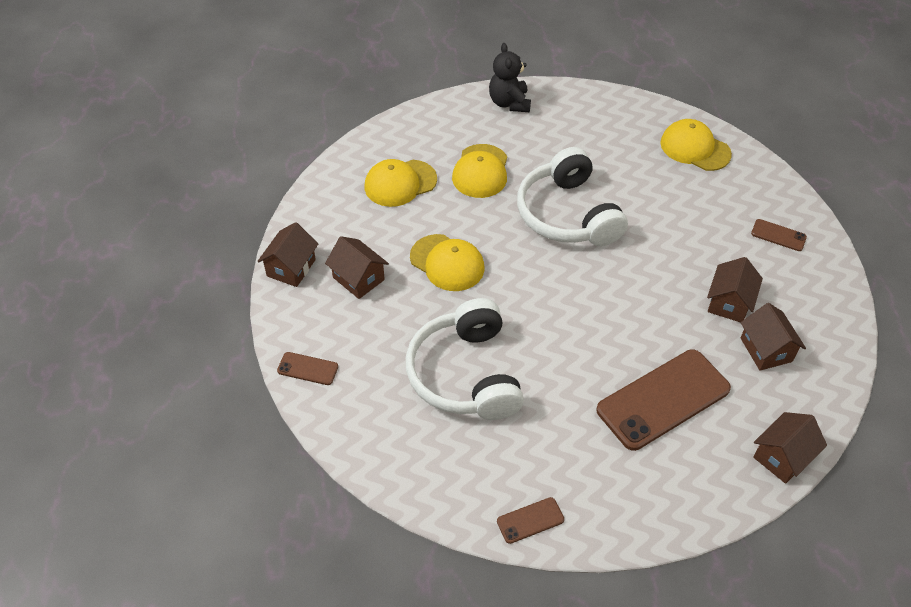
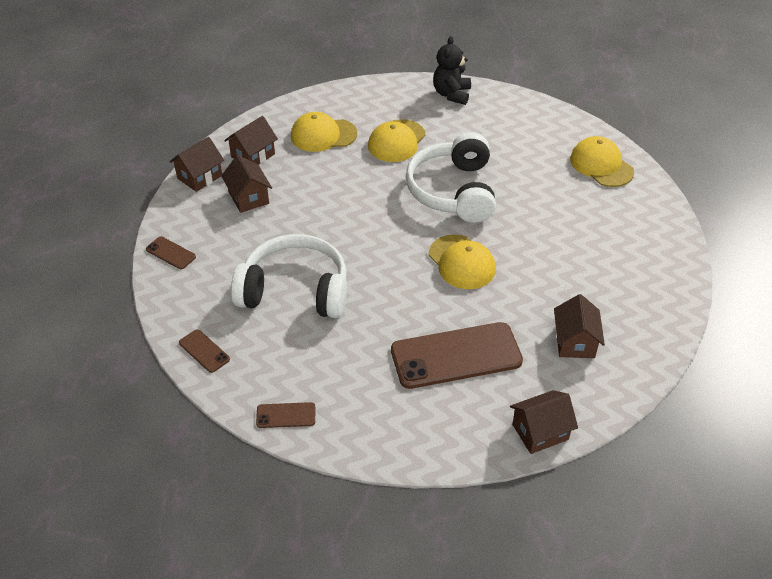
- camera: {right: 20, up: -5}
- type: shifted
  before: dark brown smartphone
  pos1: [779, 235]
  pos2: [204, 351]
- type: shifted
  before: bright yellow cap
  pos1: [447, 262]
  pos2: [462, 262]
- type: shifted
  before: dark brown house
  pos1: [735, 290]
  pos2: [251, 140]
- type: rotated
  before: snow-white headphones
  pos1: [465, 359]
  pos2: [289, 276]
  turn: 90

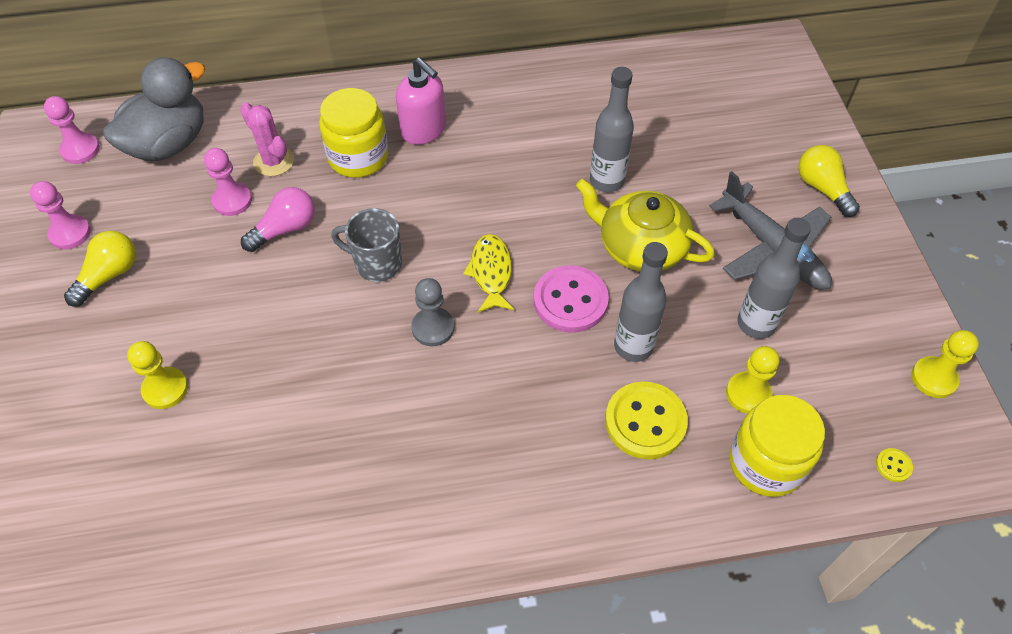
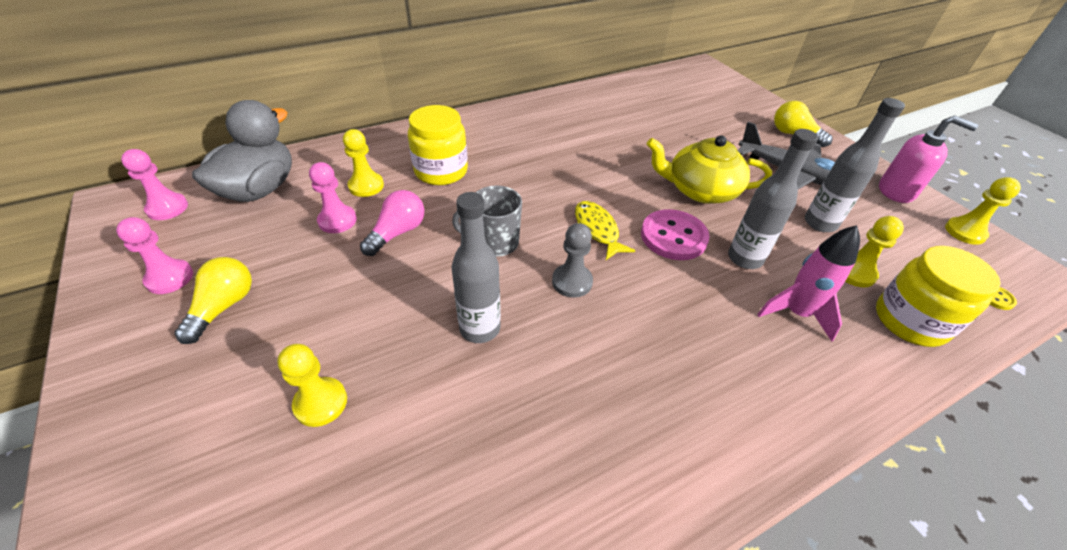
- camera: {right: -20, up: -10}
- type: shifted
  before: pink soap pump
  pos1: [421, 101]
  pos2: [928, 159]
- type: shifted
  before: ash-grey drink bottle
  pos1: [612, 129]
  pos2: [476, 267]
- type: swapped
  before: pink cactus
  after: bright yellow pawn
  pos1: [267, 139]
  pos2: [363, 163]
- type: swapped
  before: bright yellow sewing button
  after: pink toy rocket
  pos1: [646, 420]
  pos2: [808, 283]

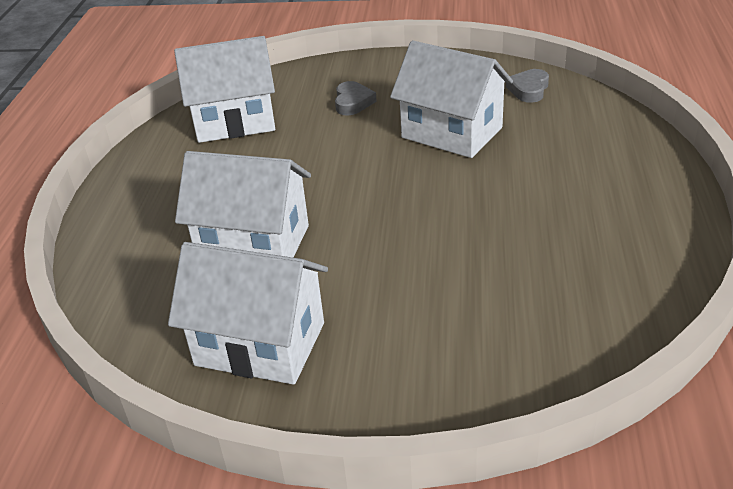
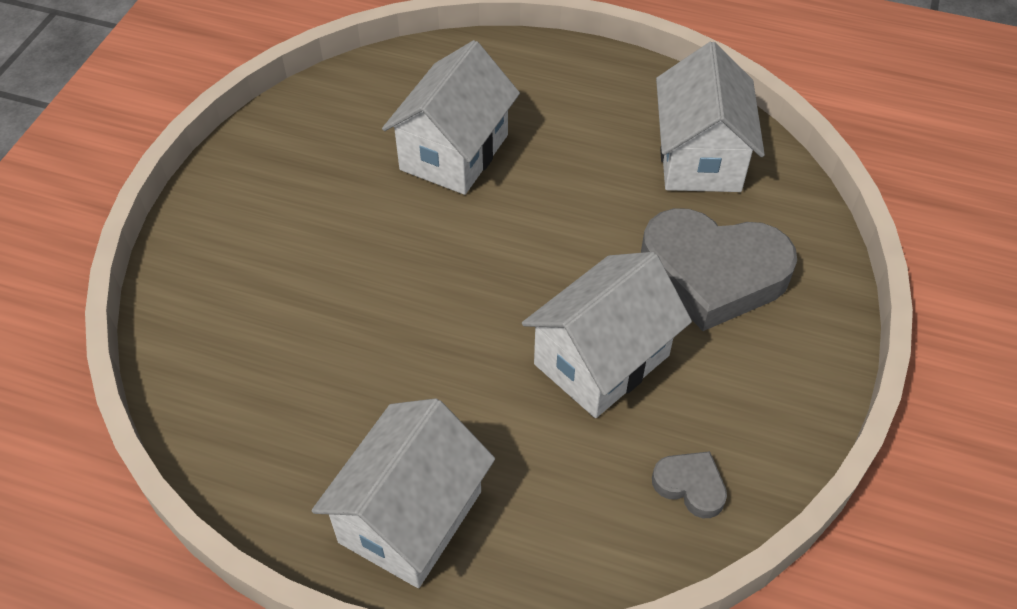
- camera: {right: 100, up: 15}
- type: scaled
  before: ash-grey love heart
  pos1: [356, 98]
  pos2: [719, 269]
  scale: 2.26
- type: shifted
  before: snow-white house
  pos1: [248, 313]
  pos2: [403, 493]

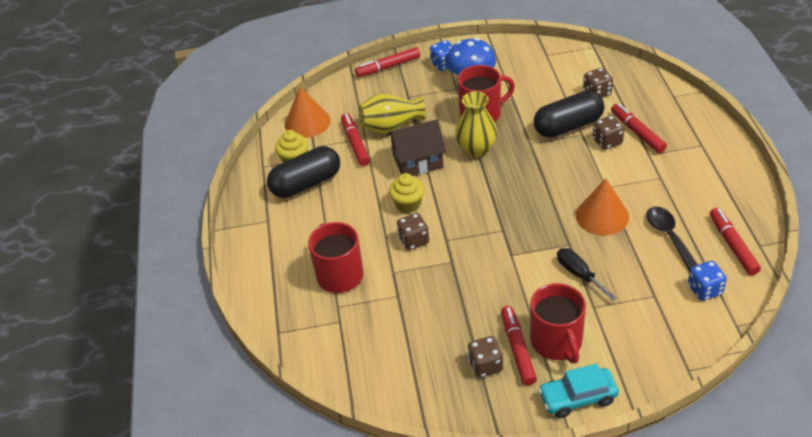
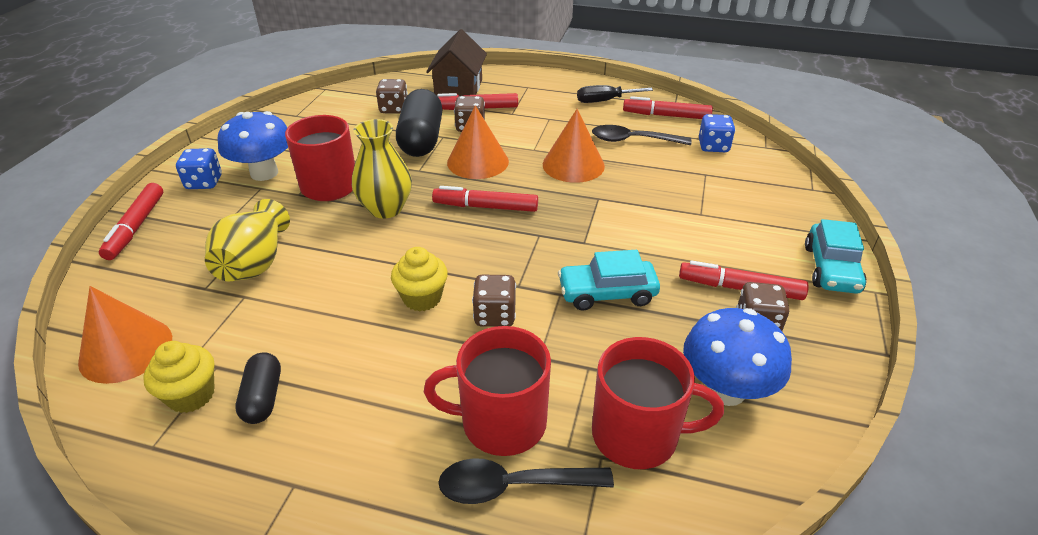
- camera: {right: -70, up: -5}
- type: shifted
  before: crimson marker pen
  pos1: [355, 139]
  pos2: [485, 199]
- type: shifted
  before: dark brown house
  pos1: [416, 147]
  pos2: [456, 63]
- type: scaled
  before: ebony pill
  pos1: [303, 172]
  pos2: [258, 388]
  scale: 0.55
- type: shifted
  before: ebony hand screwdriver
  pos1: [587, 274]
  pos2: [615, 94]
- type: shifted
  before: crimson coffee mug
  pos1: [558, 323]
  pos2: [658, 403]
- type: new
  after: bright orange cone
  pos2: [478, 142]
- type: new
  after: teal automobile
  pos2: [609, 280]
- type: new
  after: blue toadstool
  pos2: [737, 357]
- type: new
  after: ebony tablespoon
  pos2: [526, 481]

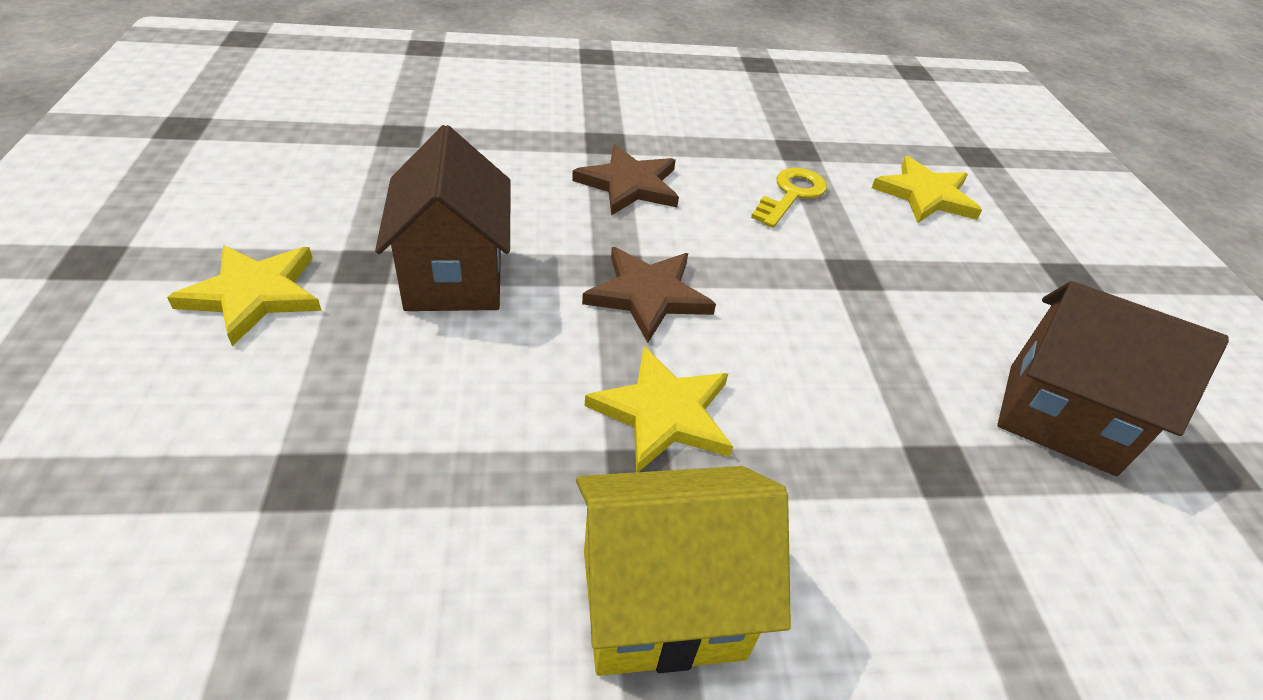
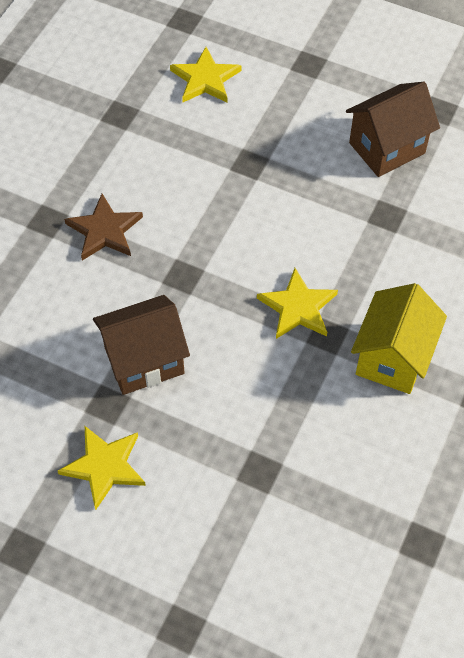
- camera: {right: -55, up: 15}
- type: rotated
  before: dark brown house
  pos1: [443, 218]
  pos2: [141, 345]
  turn: -45
- type: gone
  before: bright yellow key
  pos1: [789, 198]
- type: gone
  before: dark brown star
  pos1: [649, 295]

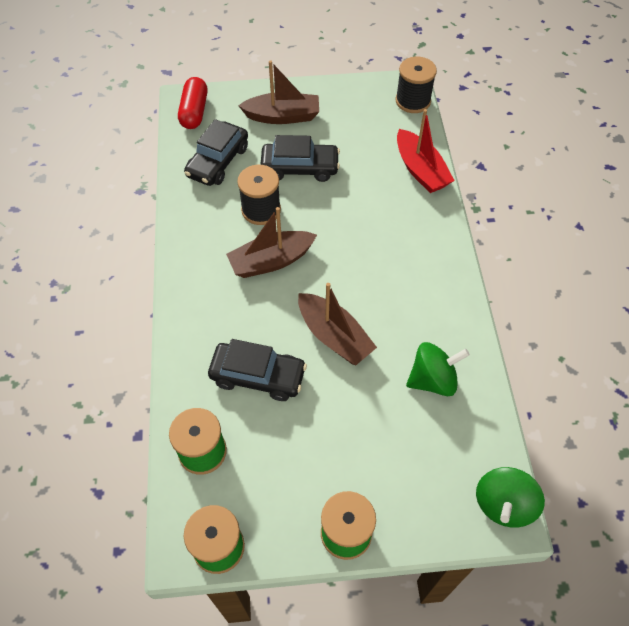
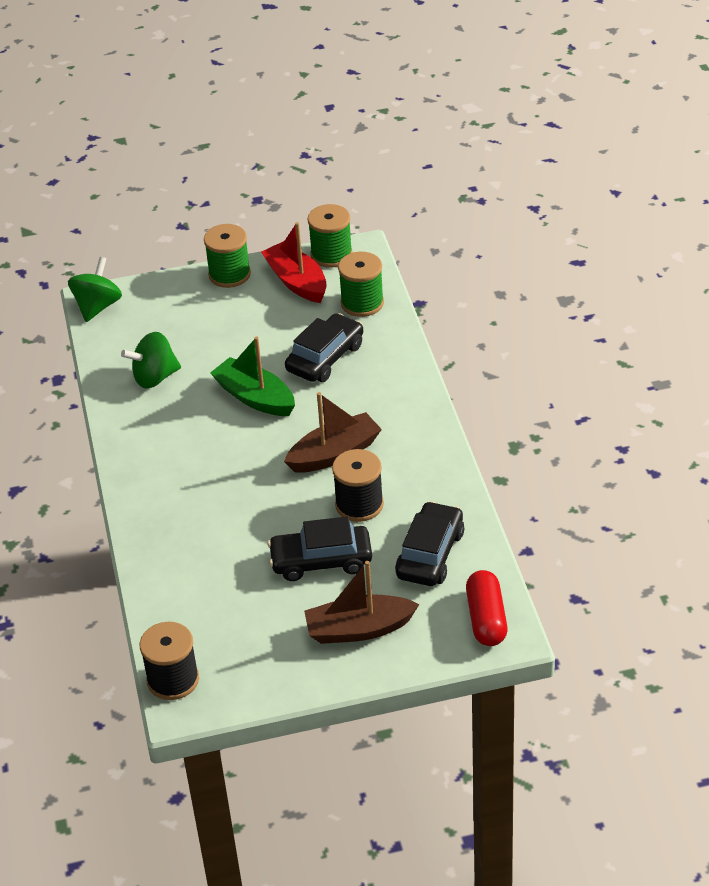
- camera: {right: 175, up: -15}
- type: shifted
  before: crimson sailboat
  pos1: [426, 151]
  pos2: [294, 262]
- type: repainted
  before: dark brown sailboat
  after: leaf-green sailboat
  pos1: [337, 324]
  pos2: [252, 376]
- type: rotated
  before: ebony automobile
  pos1: [257, 370]
  pos2: [324, 347]
  turn: 120

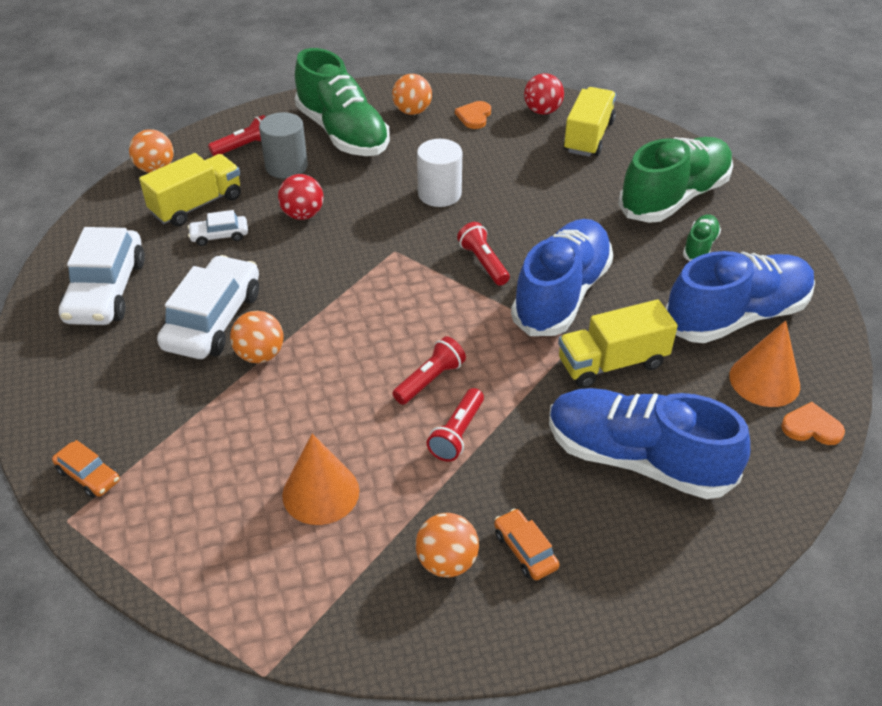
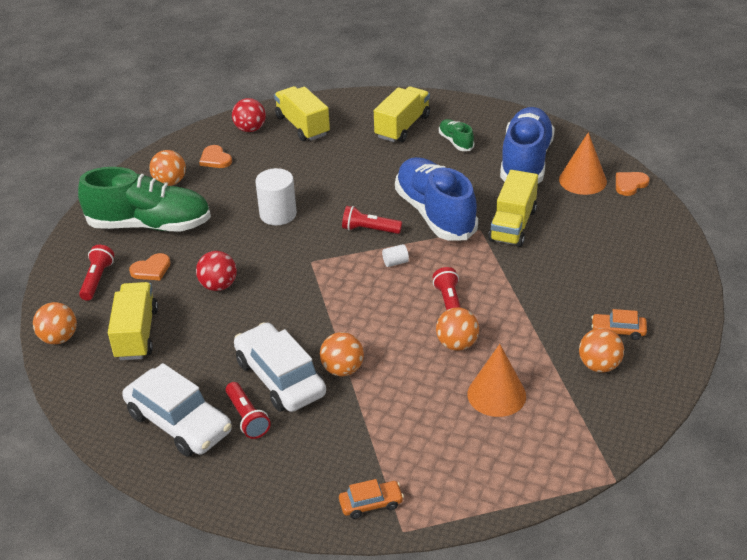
- camera: {right: -50, up: -5}
- type: swapped
  before: ash-grey cylinder shape
  after: bright orange love heart
  pos1: [283, 145]
  pos2: [150, 266]
- type: swapped
  before: leaf-green lace-up shoe
  after: bright yellow toy truck
  pos1: [675, 180]
  pos2: [402, 114]
- type: gone
  before: snow-white automobile
  pos1: [218, 228]
- type: shifted
  before: crimson torch
  pos1: [455, 425]
  pos2: [248, 410]
- type: gone
  before: blue lace-up shoe
  pos1: [649, 443]
- type: new
  after: snow-white cylinder shape
  pos2: [395, 255]
- type: new
  after: bright orange sphere
  pos2: [457, 329]

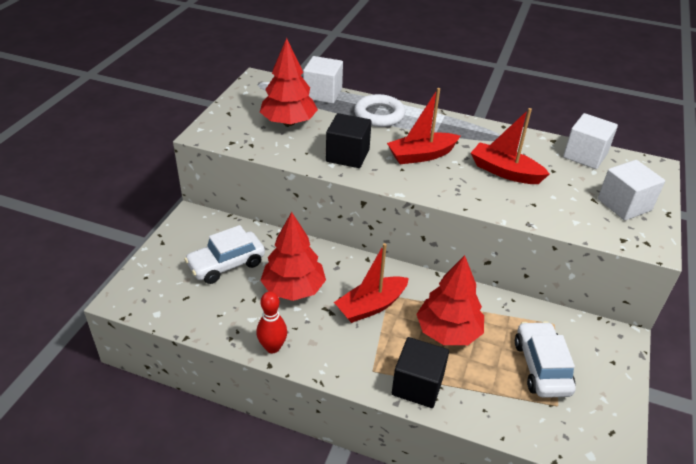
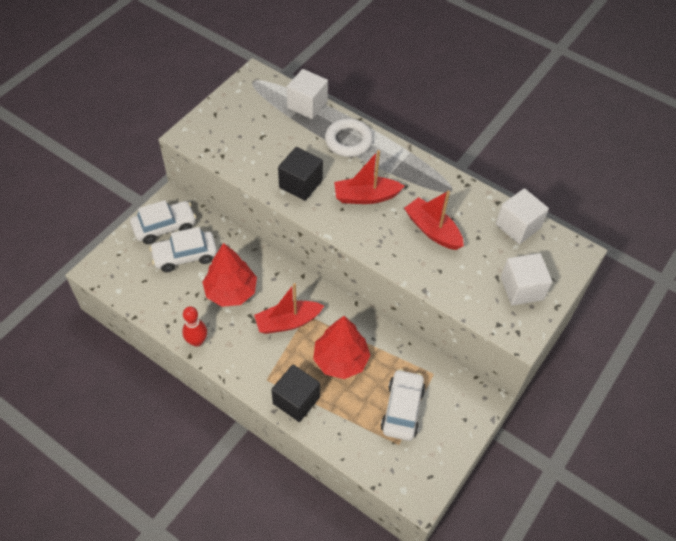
- camera: {right: 15, up: 15}
- type: gone
  before: crimson fir tree
  pos1: [289, 82]
- type: new
  after: snow-white automobile
  pos2: [163, 222]

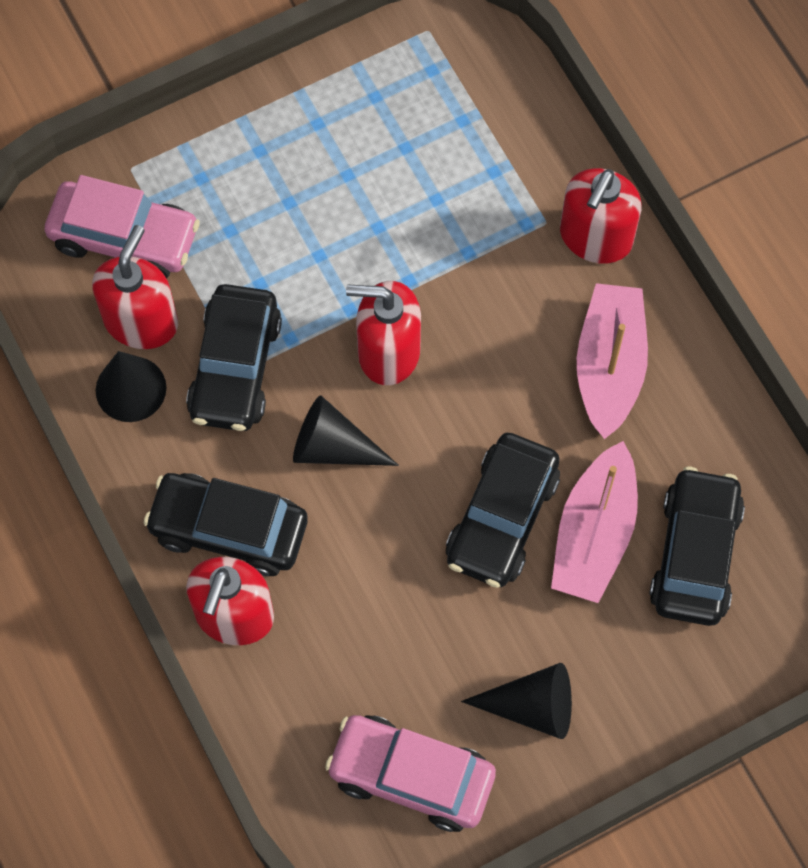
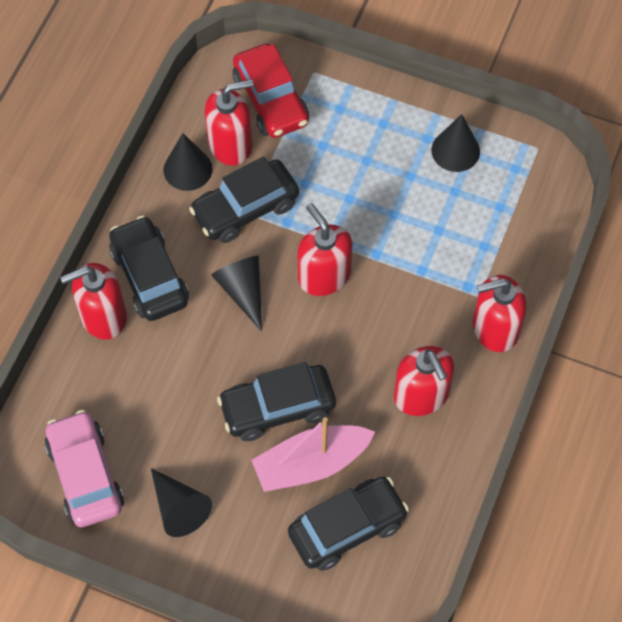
- camera: {right: 50, up: -5}
- type: repainted
  before: pink automobile
  after: crimson automobile
  pos1: [122, 226]
  pos2: [271, 91]
- type: swapped
  before: pink sailboat
  after: crimson soap pump
  pos1: [612, 361]
  pos2: [424, 381]
- type: new
  after: ebony cone
  pos2: [456, 143]

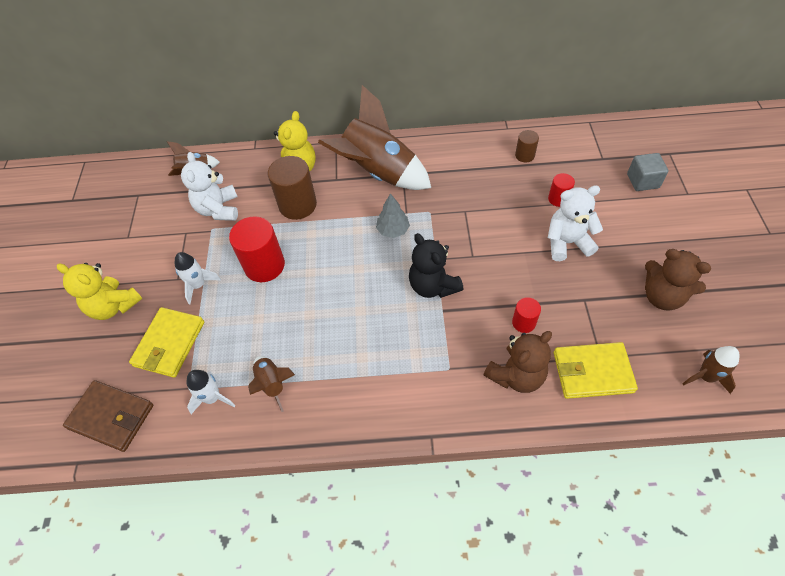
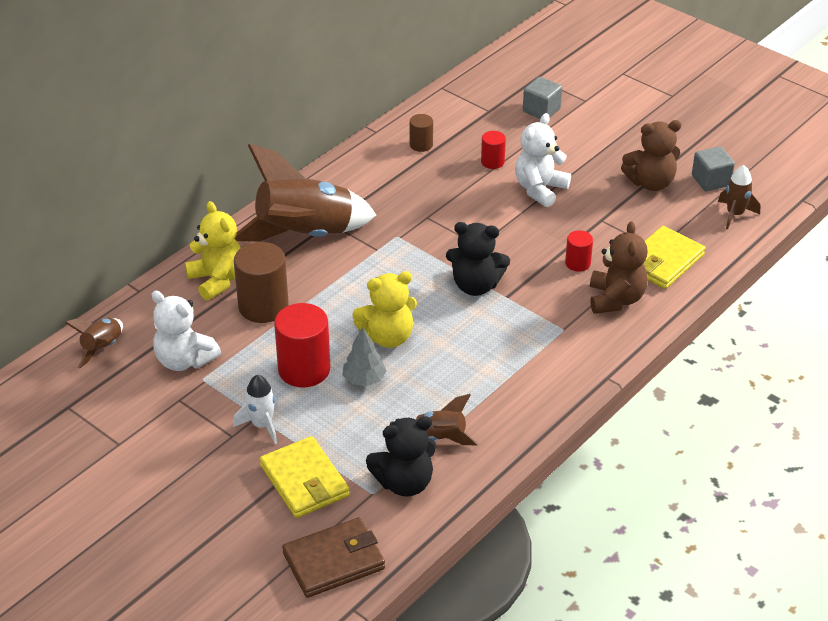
- camera: {right: -50, up: -15}
- type: shifted
  before: ash-grey fir tree
  pos1: [393, 215]
  pos2: [364, 356]
- type: shifted
  before: bright yellow teddy bear
  pos1: [100, 291]
  pos2: [384, 309]
- type: swapped
  before: snow-white toy rocket
  after: ebony teddy bear
  pos1: [211, 392]
  pos2: [401, 456]
- type: new
  after: ash-grey cube
  pos2: [713, 168]

